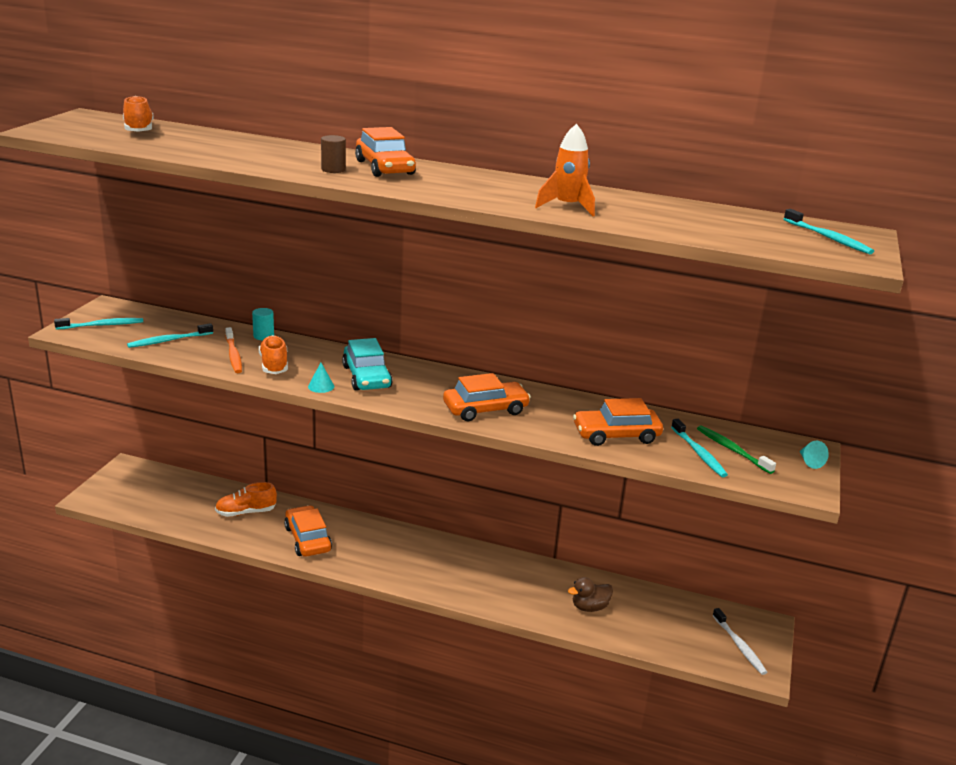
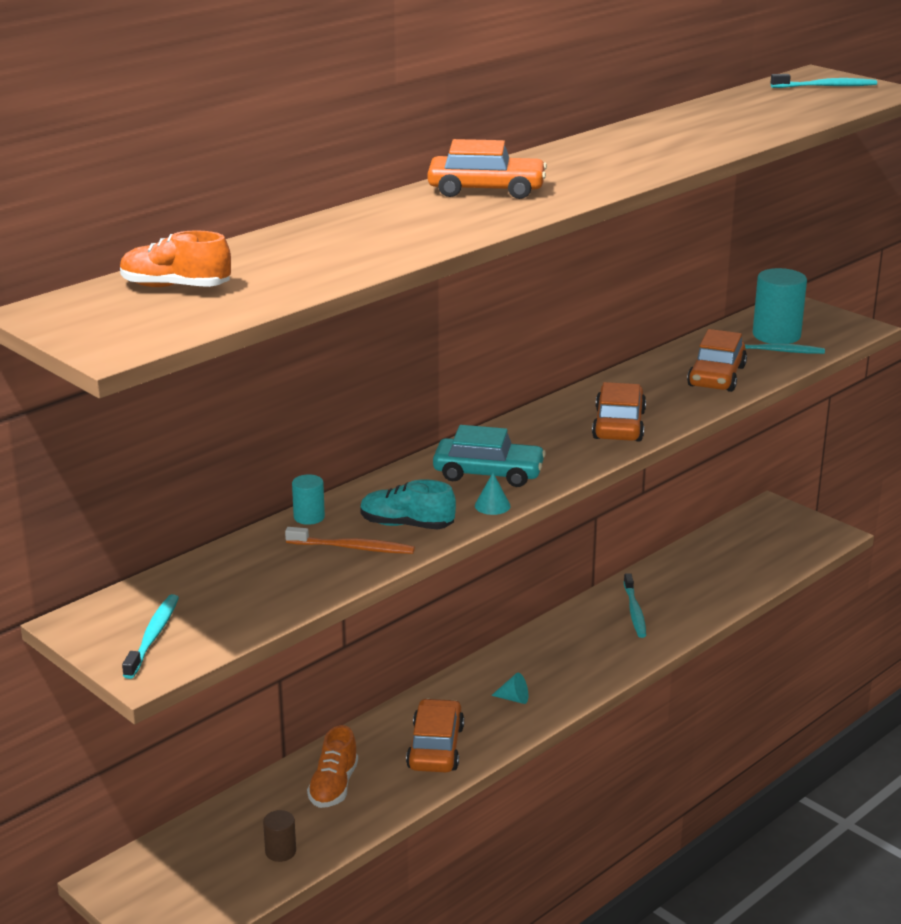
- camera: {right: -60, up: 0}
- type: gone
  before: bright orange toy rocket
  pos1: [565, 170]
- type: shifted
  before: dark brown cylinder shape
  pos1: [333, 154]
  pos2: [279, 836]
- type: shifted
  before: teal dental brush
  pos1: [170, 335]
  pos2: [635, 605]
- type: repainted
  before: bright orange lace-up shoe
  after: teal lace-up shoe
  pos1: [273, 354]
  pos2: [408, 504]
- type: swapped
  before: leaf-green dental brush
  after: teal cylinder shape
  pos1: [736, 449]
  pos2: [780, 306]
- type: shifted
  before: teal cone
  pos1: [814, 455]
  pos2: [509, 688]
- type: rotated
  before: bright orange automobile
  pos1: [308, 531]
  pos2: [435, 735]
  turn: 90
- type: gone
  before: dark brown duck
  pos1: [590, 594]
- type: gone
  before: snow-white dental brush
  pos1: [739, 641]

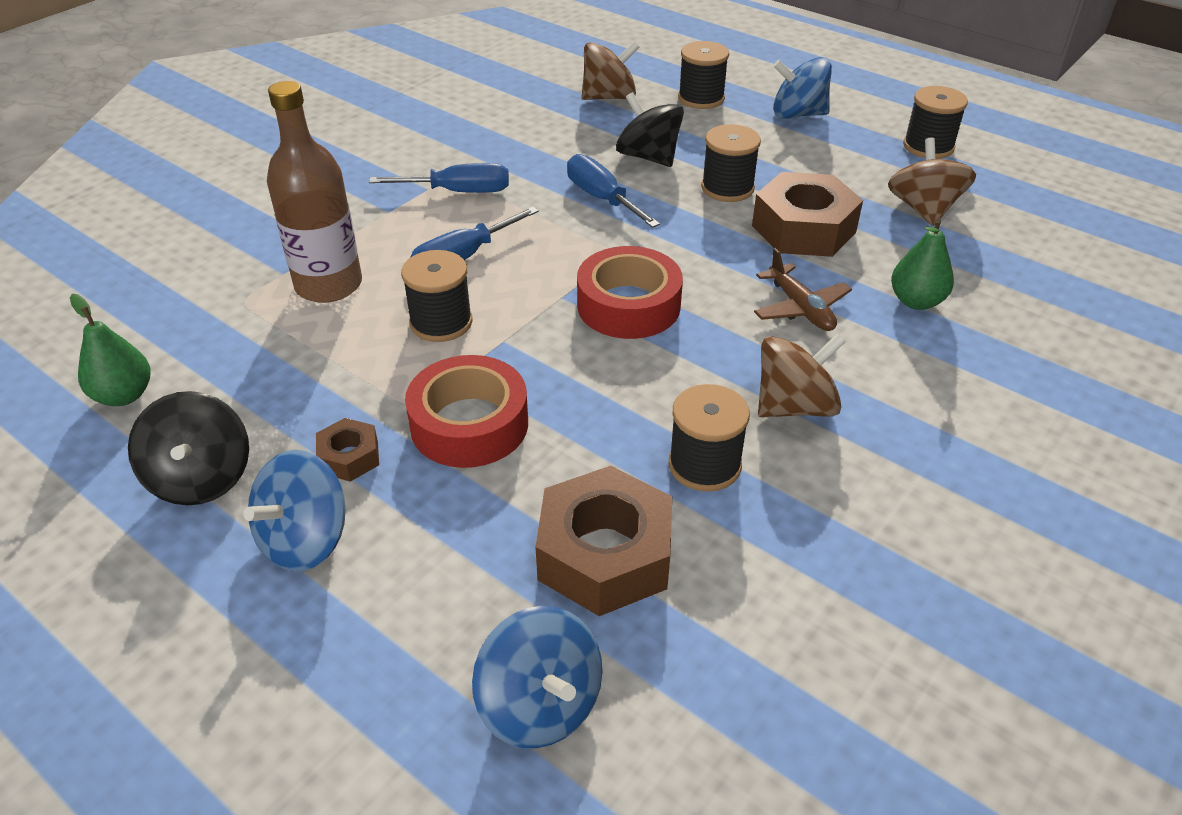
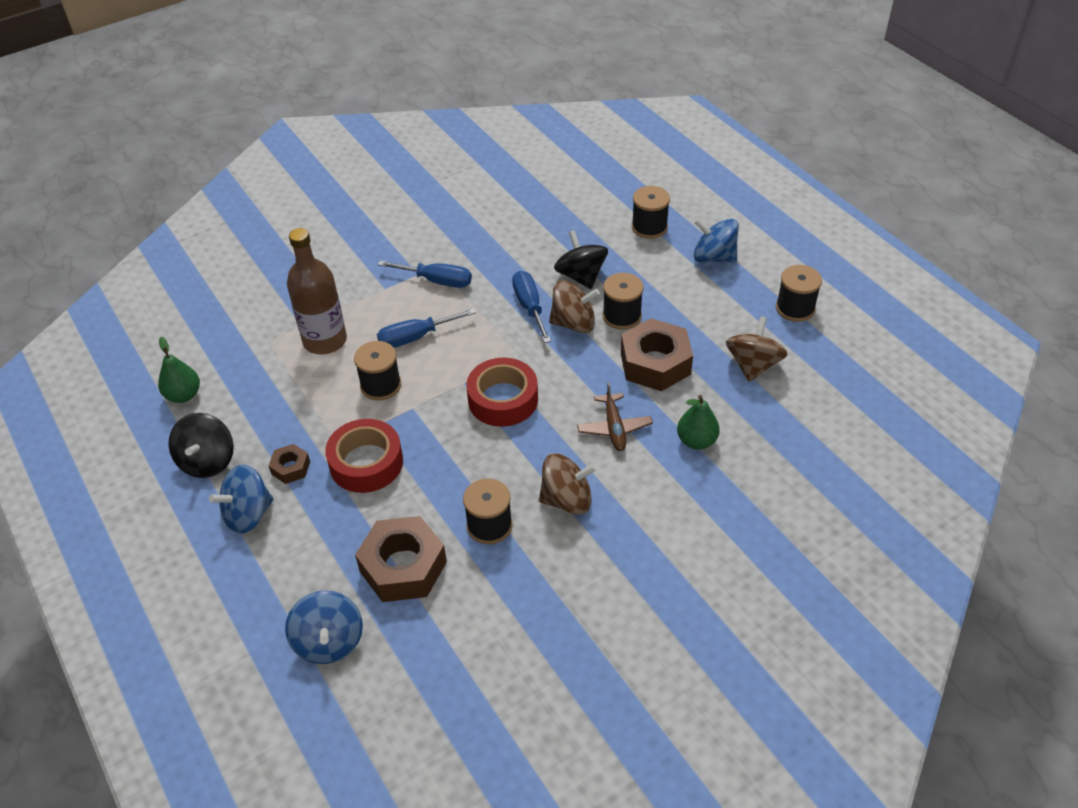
- camera: {right: 20, up: 5}
- type: shifted
  before: dark brown toy top
  pos1: [610, 70]
  pos2: [574, 306]

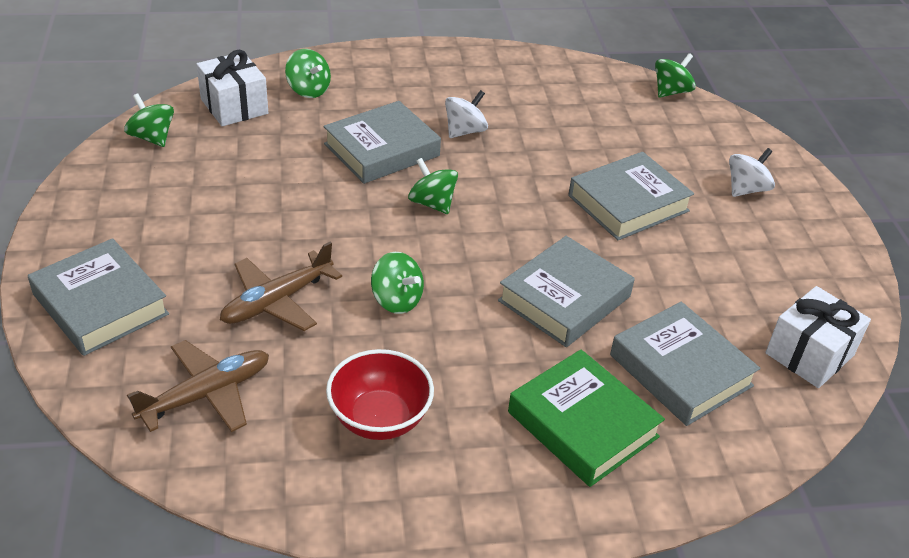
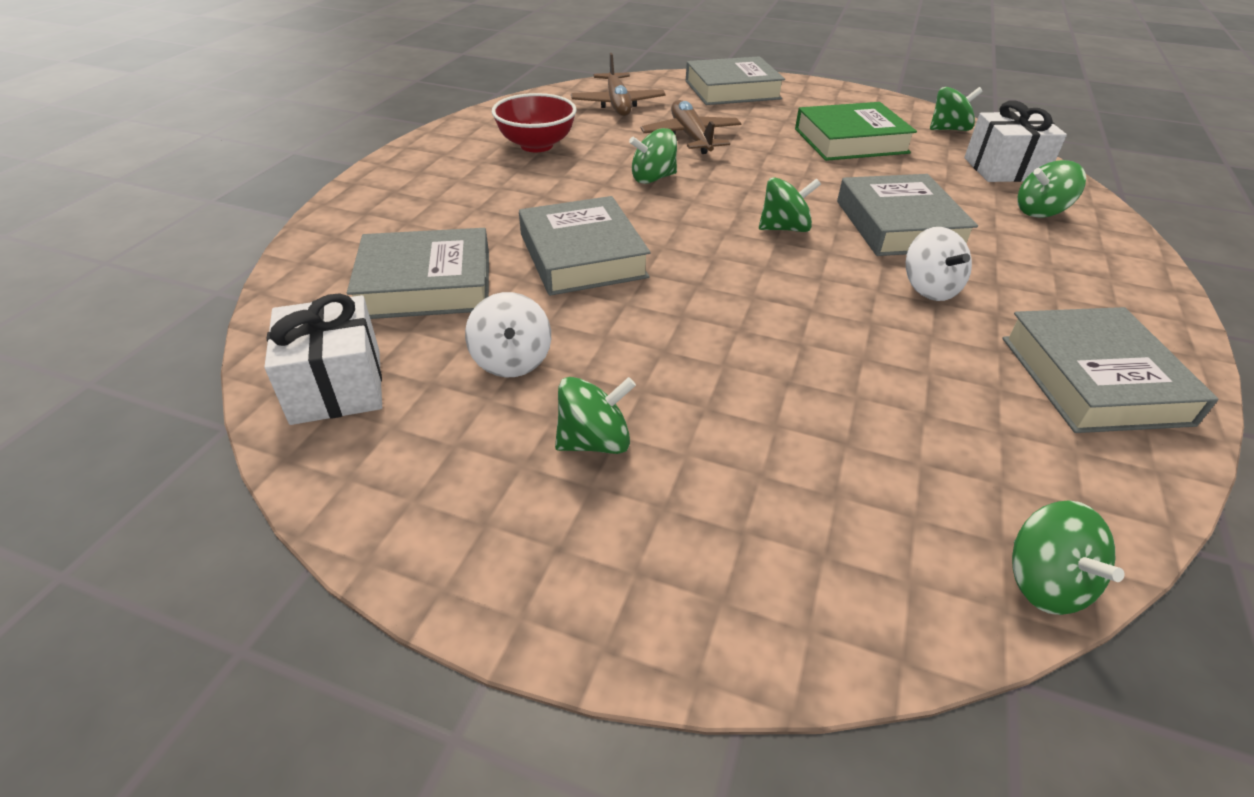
- camera: {right: 120, up: 0}
- type: shifted
  before: snow-white toy top
  pos1: [752, 172]
  pos2: [508, 334]
- type: shifted
  before: ash-grey book
  pos1: [631, 196]
  pos2: [1110, 370]
- type: shifted
  before: leaf-green book
  pos1: [586, 418]
  pos2: [856, 131]
- type: new
  after: leaf-green toy top
  pos2: [595, 415]

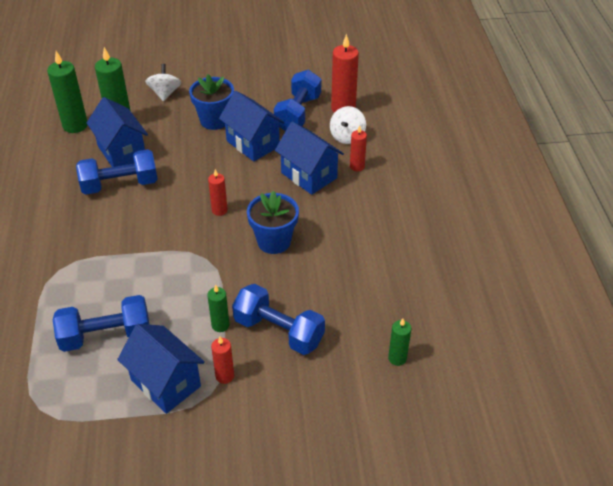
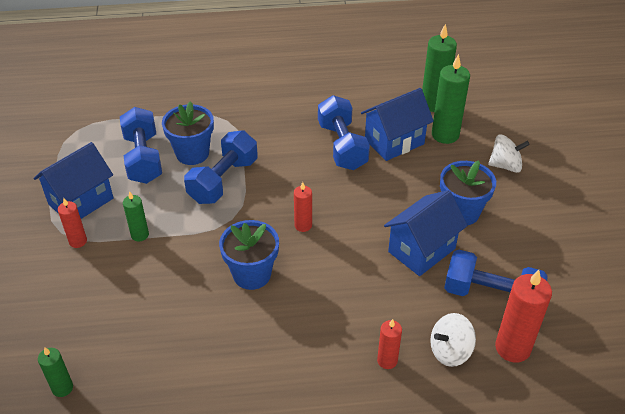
- camera: {right: 90, up: 0}
- type: rotated
  before: snow-white toy top
  pos1: [348, 125]
  pos2: [453, 340]
  turn: -45
- type: gone
  before: blue house
  pos1: [309, 158]
- type: shifted
  before: blue free weight
  pos1: [278, 319]
  pos2: [221, 167]
- type: new
  after: blue potted plant
  pos2: [188, 133]

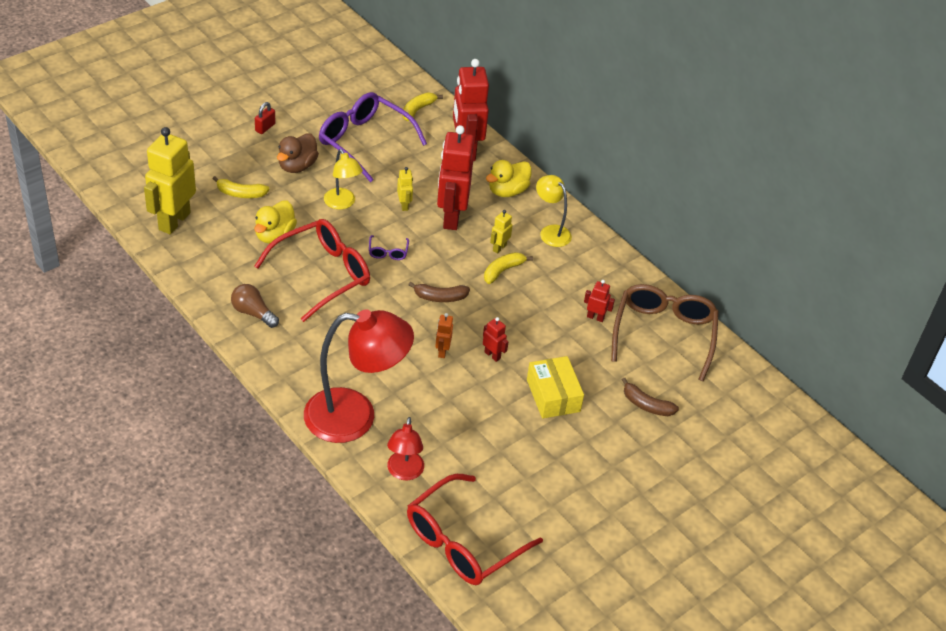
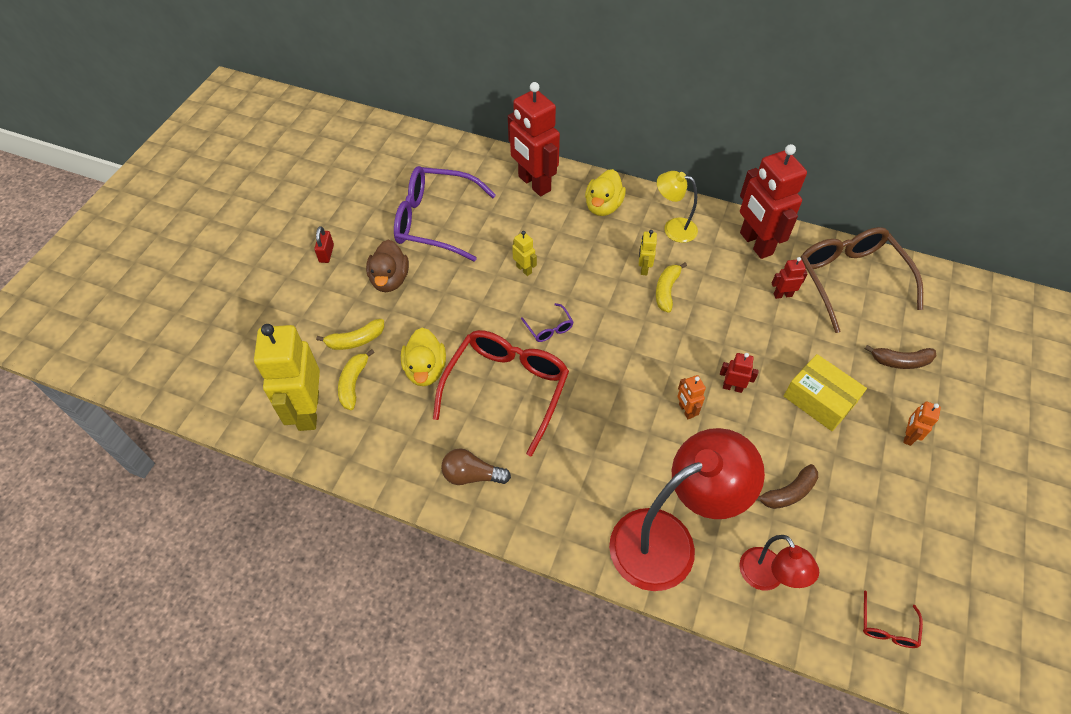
- camera: {right: -25, up: 10}
- type: shifted
  before: bright yellow toy banana
  pos1: [422, 107]
  pos2: [356, 379]
- type: shifted
  before: crimson robot
  pos1: [455, 177]
  pos2: [773, 201]
- type: gone
  before: bright yellow lamp
  pos1: [343, 179]
- type: shifted
  before: dark brown toy banana
  pos1: [439, 292]
  pos2: [787, 486]
- type: scaled
  before: crimson glasses
  pos1: [475, 529]
  pos2: [893, 619]
  scale: 0.41
- type: new
  after: bright orange robot
  pos2: [922, 424]

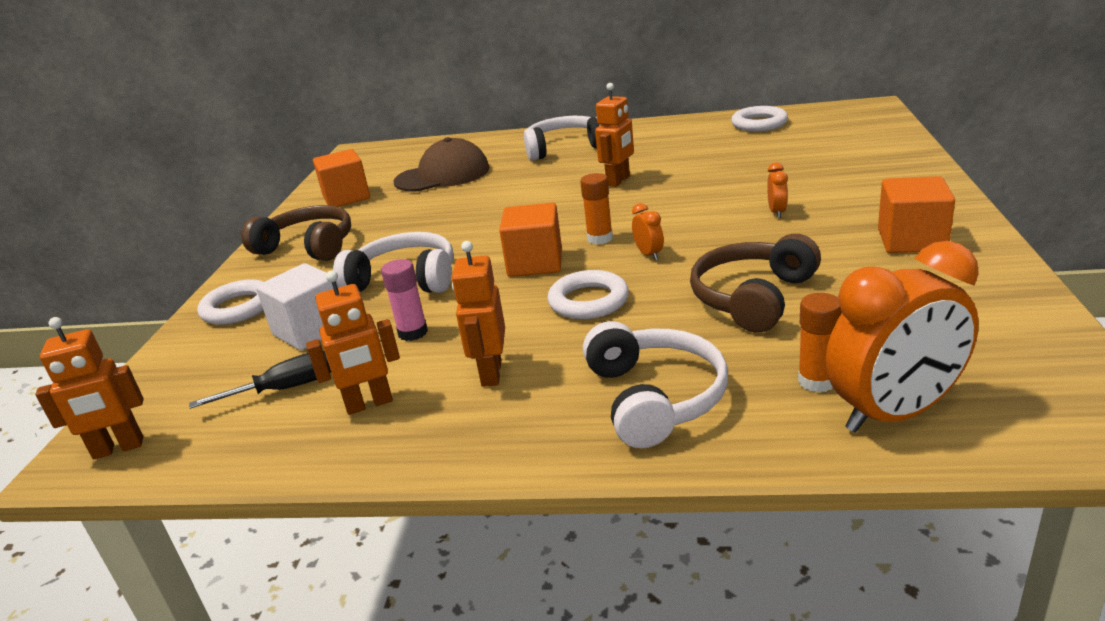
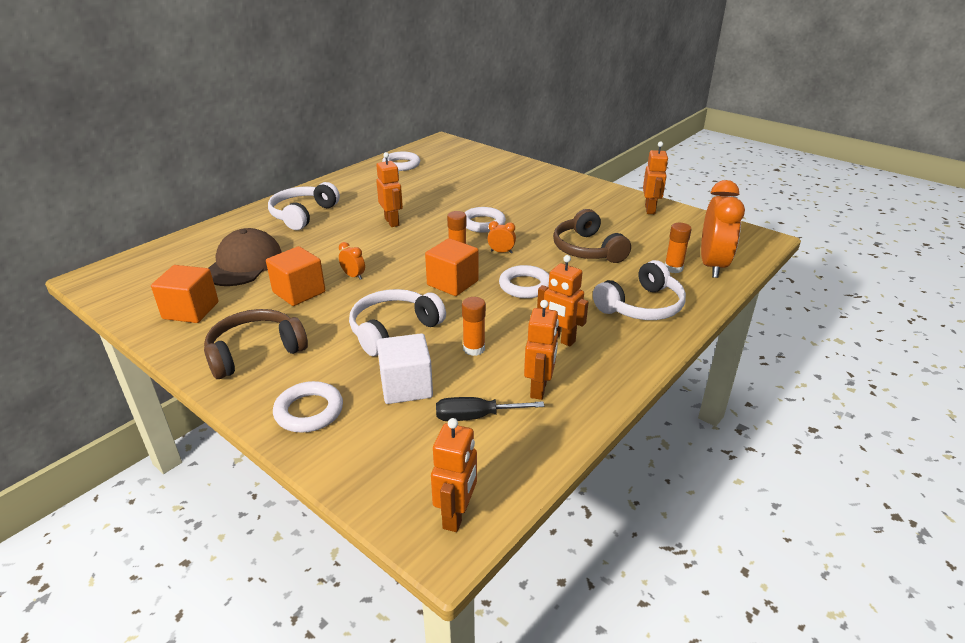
- camera: {right: -60, up: 5}
- type: shifted
  before: bright orange clock
  pos1: [777, 190]
  pos2: [352, 261]
- type: shifted
  before: bright orange cube
  pos1: [916, 214]
  pos2: [295, 276]
- type: repainted
  before: pink stick of glue
  after: bright orange stick of glue
  pos1: [404, 300]
  pos2: [474, 326]
- type: rotated
  before: snow-white headphones
  pos1: [655, 384]
  pos2: [639, 290]
  turn: 120
- type: rotated
  before: ebony hand screwdriver
  pos1: [260, 380]
  pos2: [490, 409]
  turn: -105
- type: new
  after: bright orange robot
  pos2: [655, 177]
- type: new
  after: snow-white ring
  pos2: [485, 220]

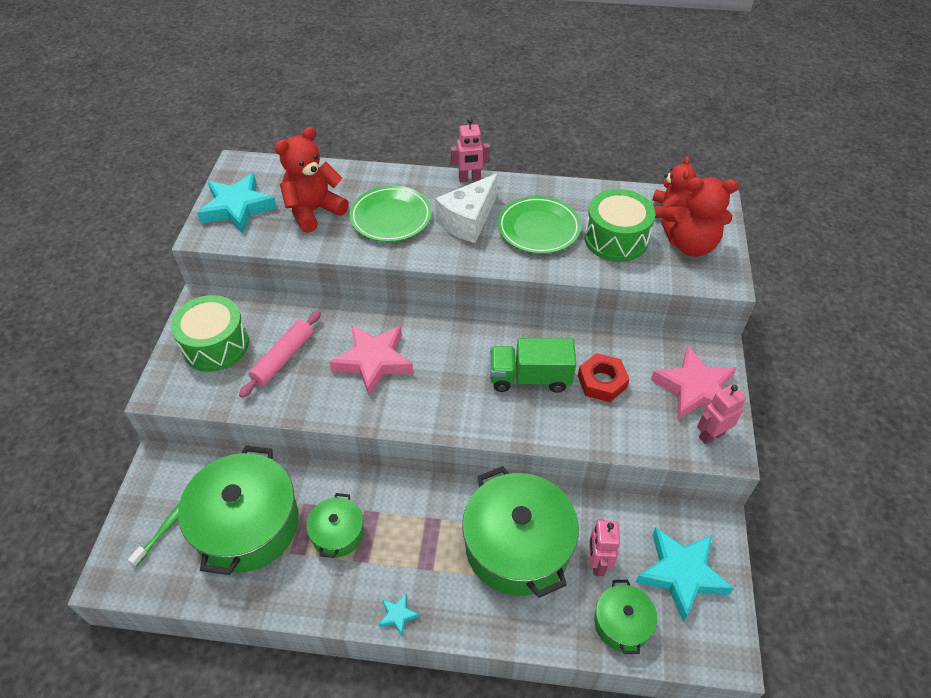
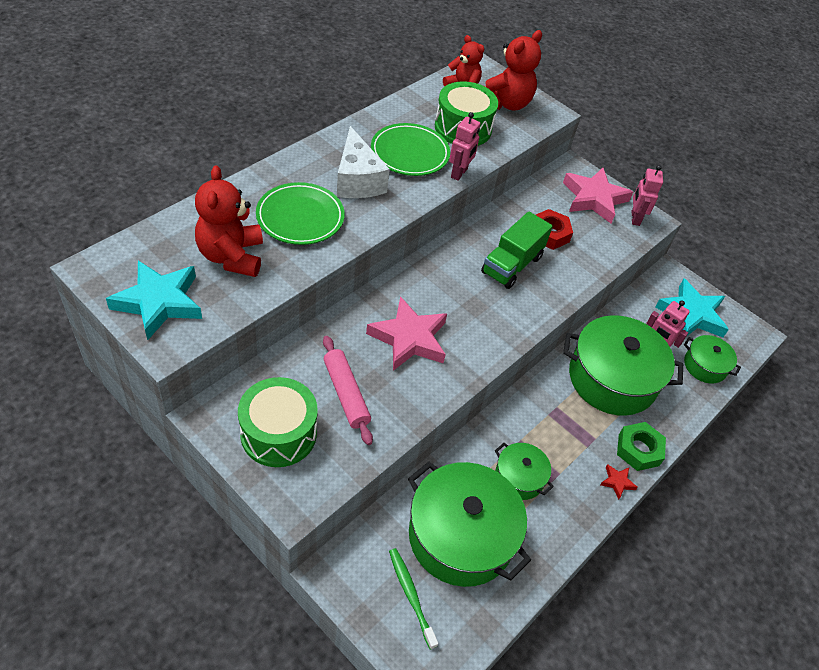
- camera: {right: -60, up: 0}
- type: shifted
  before: pink robot
  pos1: [470, 150]
  pos2: [465, 146]
- type: repainted
  before: teal star
  after: crimson star
  pos1: [398, 615]
  pos2: [619, 481]
- type: new
  after: leaf-green nut
  pos2: [641, 446]

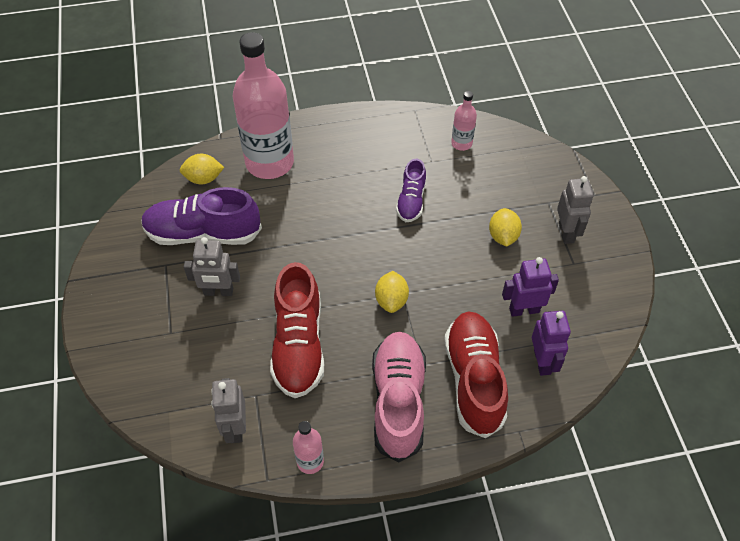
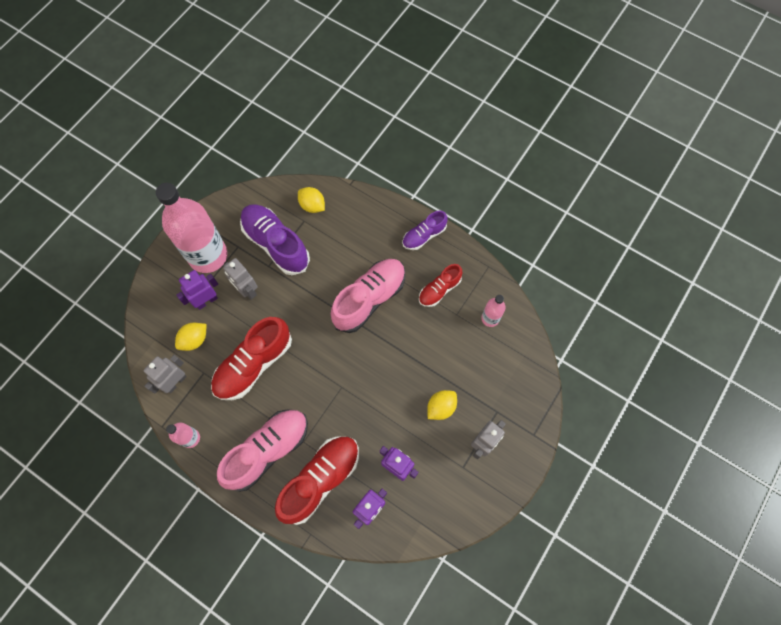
- camera: {right: 45, up: 15}
- type: shifted
  before: pink drink bottle
  pos1: [263, 105]
  pos2: [192, 228]
- type: shifted
  before: purple lace-up shoe
  pos1: [411, 190]
  pos2: [424, 230]
- type: shifted
  before: bright yellow lemon
  pos1: [392, 292]
  pos2: [190, 337]
- type: new
  after: pink lace-up shoe
  pos2: [368, 296]
- type: new
  after: crimson lace-up shoe
  pos2: [441, 285]
- type: new
  after: purple robot
  pos2: [197, 290]

